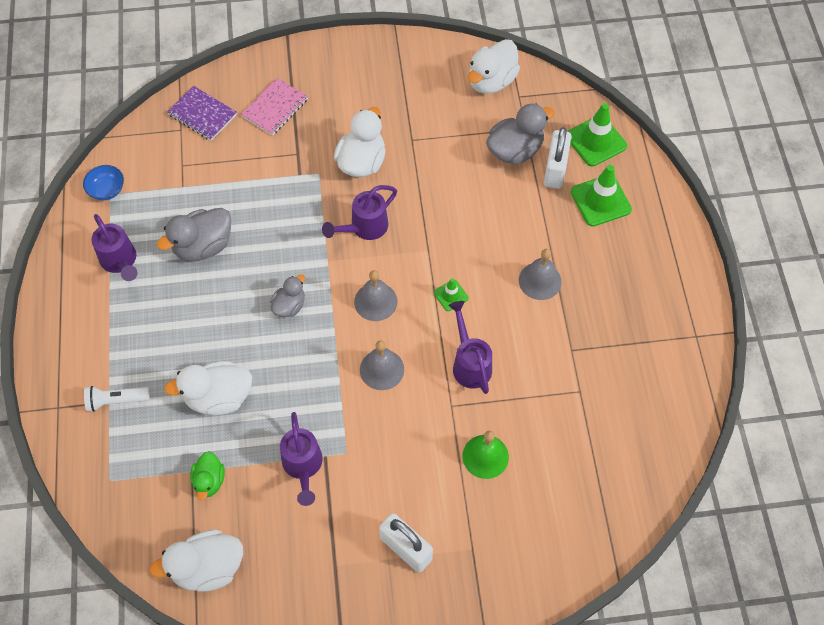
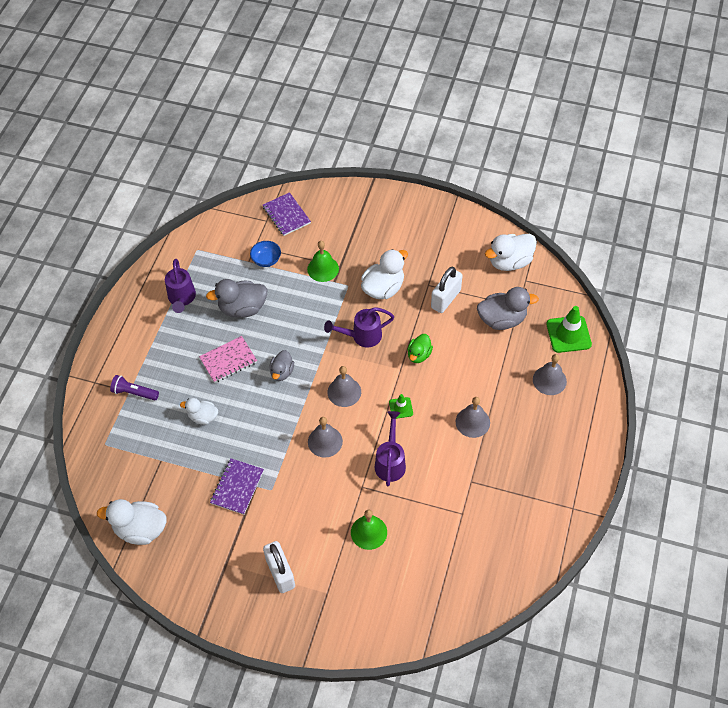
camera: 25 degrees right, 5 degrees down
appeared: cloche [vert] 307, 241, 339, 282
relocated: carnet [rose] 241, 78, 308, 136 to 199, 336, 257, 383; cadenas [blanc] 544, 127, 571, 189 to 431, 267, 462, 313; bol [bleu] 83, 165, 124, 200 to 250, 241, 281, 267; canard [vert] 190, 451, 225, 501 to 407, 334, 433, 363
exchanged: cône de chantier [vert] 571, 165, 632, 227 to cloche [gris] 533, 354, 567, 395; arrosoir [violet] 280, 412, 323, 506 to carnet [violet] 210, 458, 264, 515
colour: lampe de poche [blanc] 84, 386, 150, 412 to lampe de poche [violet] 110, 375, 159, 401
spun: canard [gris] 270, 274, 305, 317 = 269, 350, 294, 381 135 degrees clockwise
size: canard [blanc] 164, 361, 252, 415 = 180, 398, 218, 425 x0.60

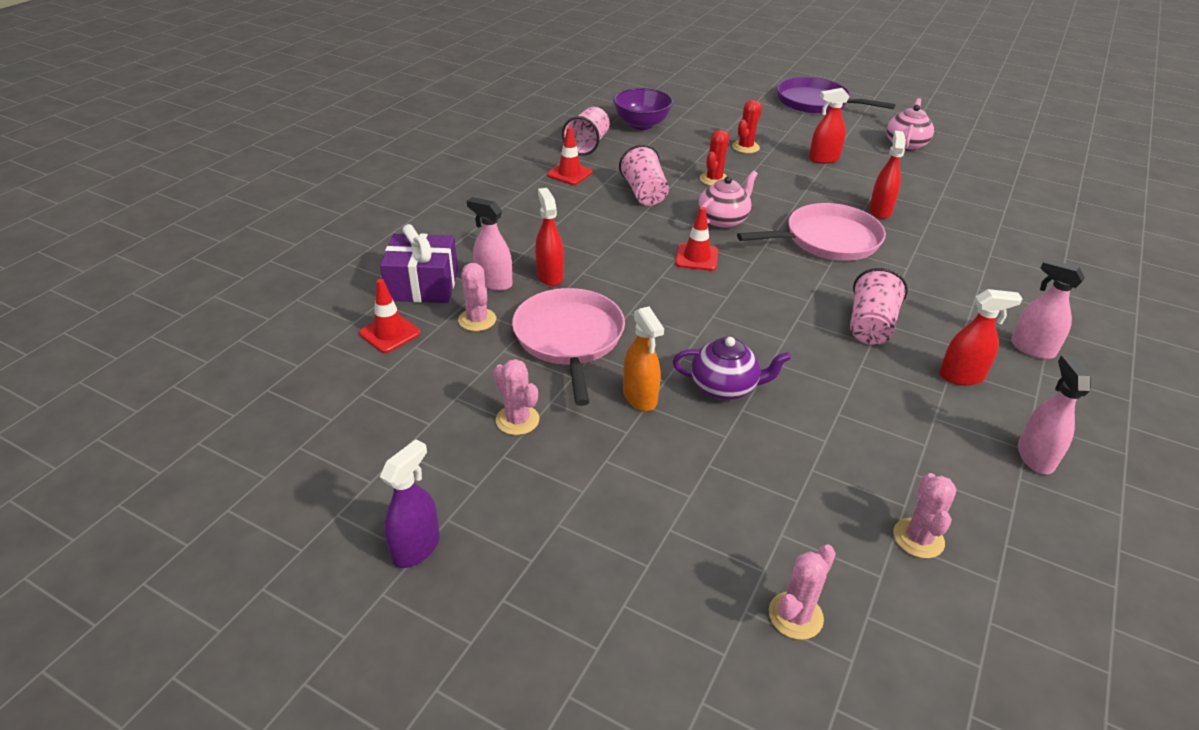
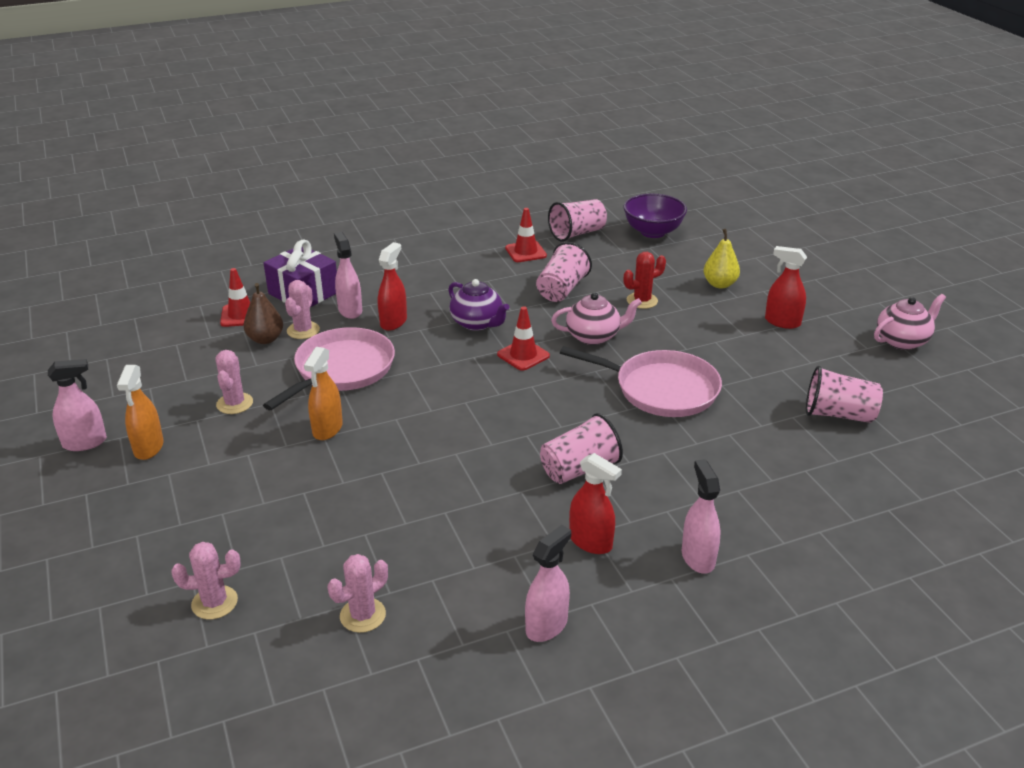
camera: 40 degrees right, 5 degrees down
missing: poêle [violet] 777, 77, 896, 114; vaporisateur [rouge] 869, 131, 906, 219
appeared: poire [marron] 243, 283, 283, 344; vaporisateur [orange] 117, 365, 164, 460; gobelet [rose] 806, 366, 883, 423
relocated: théière [violet] 673, 337, 791, 400 to 448, 279, 509, 331
exchanged: cactus [rouge] 732, 100, 762, 153 to poire [jaune] 703, 229, 740, 288
colour: vaporisateur [violet] 380, 439, 440, 568 to vaporisateur [rose] 48, 359, 107, 451

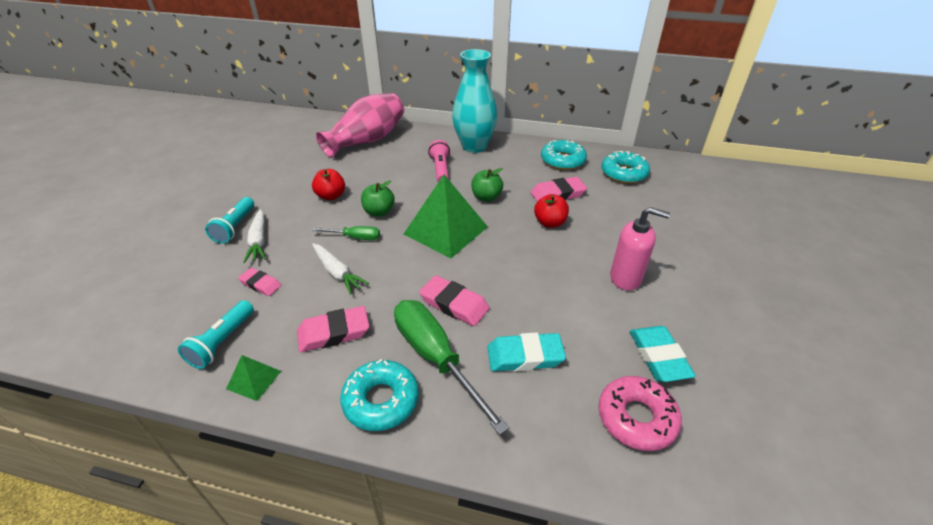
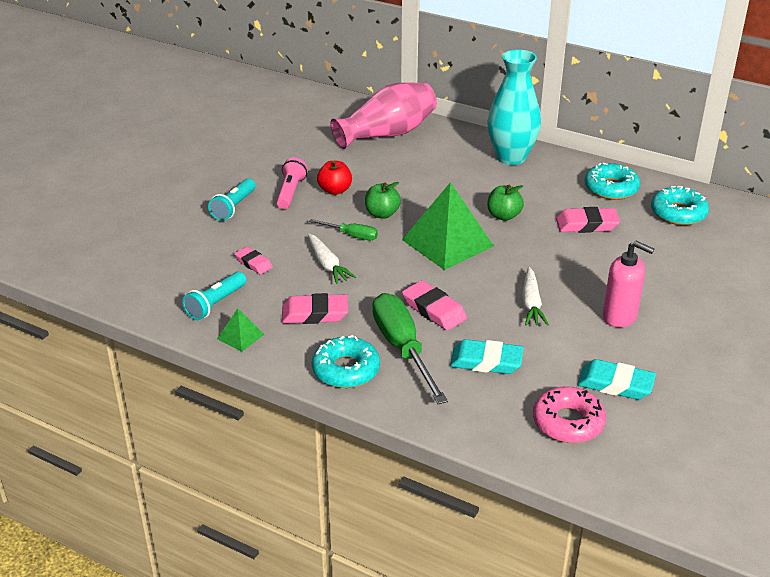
camera: 15 degrees right, 5 degrees down
missing: pomme [rouge] 534, 194, 569, 228
relocated: lampe de poche [rose] 428, 140, 450, 182 to 276, 157, 308, 209; carotte [blanc] 243, 209, 266, 263 to 522, 267, 549, 326
spun: gomme [turquoise] 630, 326, 696, 382 = 578, 359, 656, 400 75 degrees counterclockwise

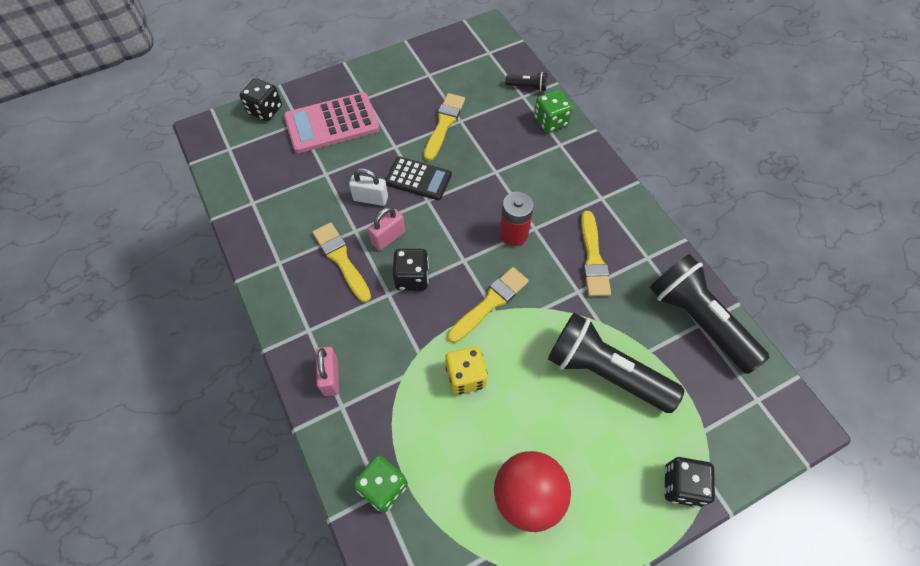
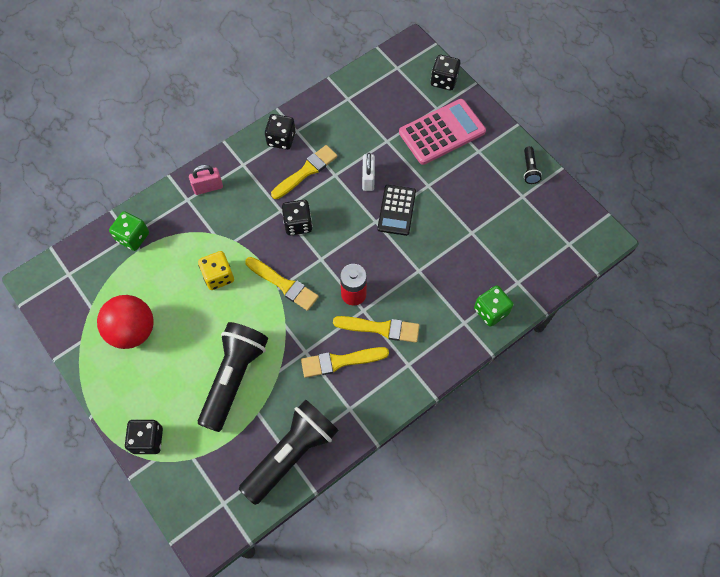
camera: 80 degrees right, 5 degrees up
missing: cadenas [rose] 368, 207, 405, 251
appeared: dé [noir] 265, 114, 295, 150
relocated: lampe de poche [noir] 505, 72, 547, 92 to 524, 146, 542, 184; pinceau [jaune] 424, 93, 465, 161 to 333, 316, 420, 343
spun: calculatrice [rose] 284, 92, 380, 153 = 399, 99, 486, 165 90 degrees clockwise

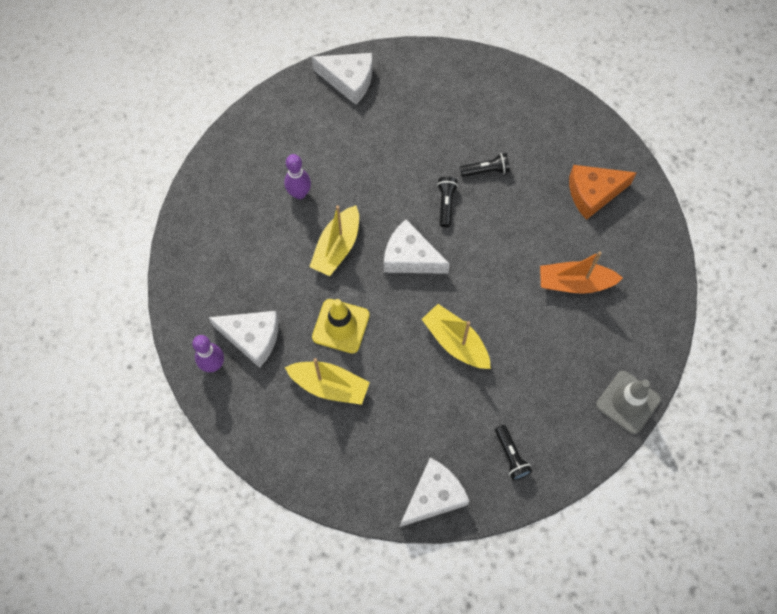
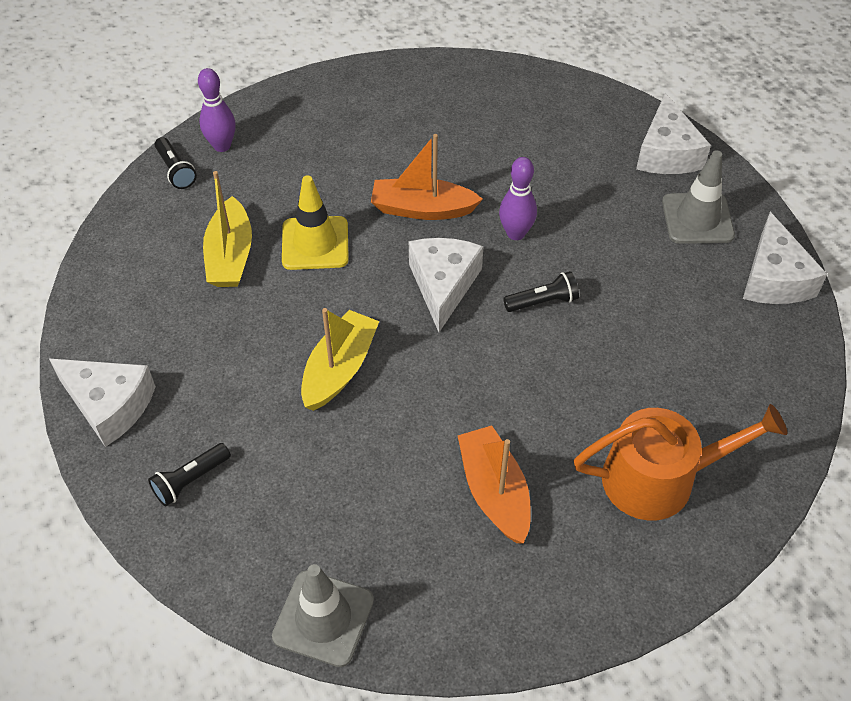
camera: 70 degrees right, 15 degrees down
appeared: cône de chantier [gris] 662, 150, 735, 244
relocated: lampe de poche [noir] 460, 153, 510, 177 to 155, 137, 197, 189; quille [violet] 284, 154, 311, 199 to 499, 157, 537, 240; fromage [blanc] 208, 311, 279, 368 to 743, 212, 827, 304
exchanged: fromage [orange] 569, 165, 637, 220 to arrosoir [orange] 574, 404, 787, 521
colour: bateau [jaune] 309, 205, 359, 276 to bateau [orange] 371, 134, 483, 220

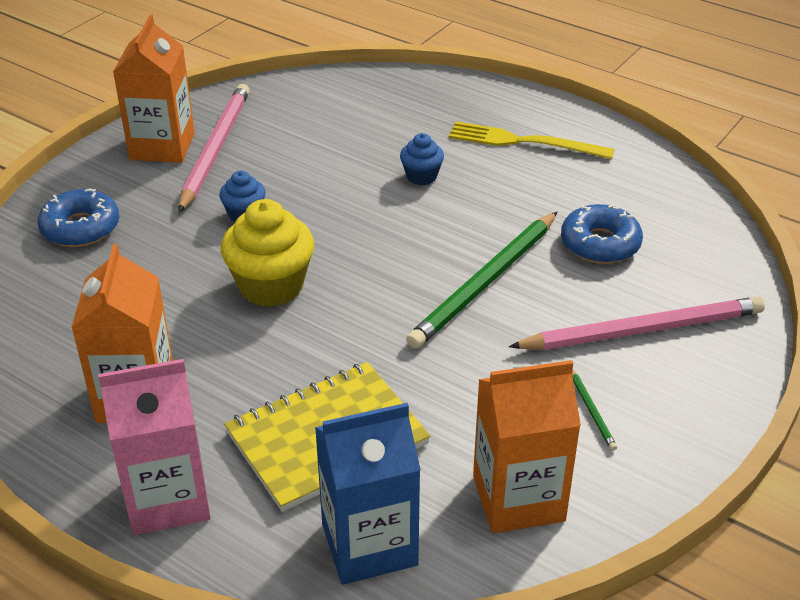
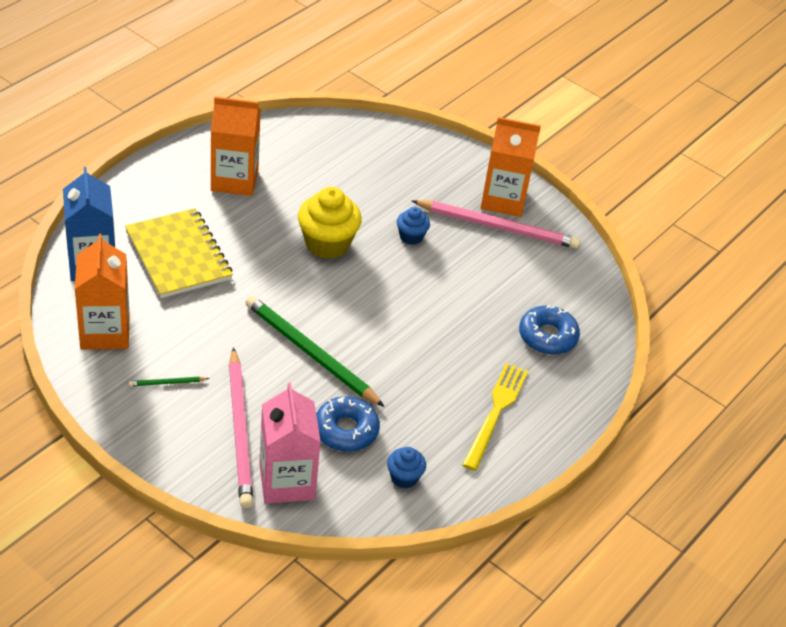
camera: 90 degrees right, 5 degrees up
relocated: muffin [bleu] 400, 133, 444, 185 to 387, 447, 426, 489; beignet [bleu] 38, 188, 119, 247 to 519, 305, 580, 355; brique de lait [rose] 98, 359, 211, 535 to 259, 383, 321, 504

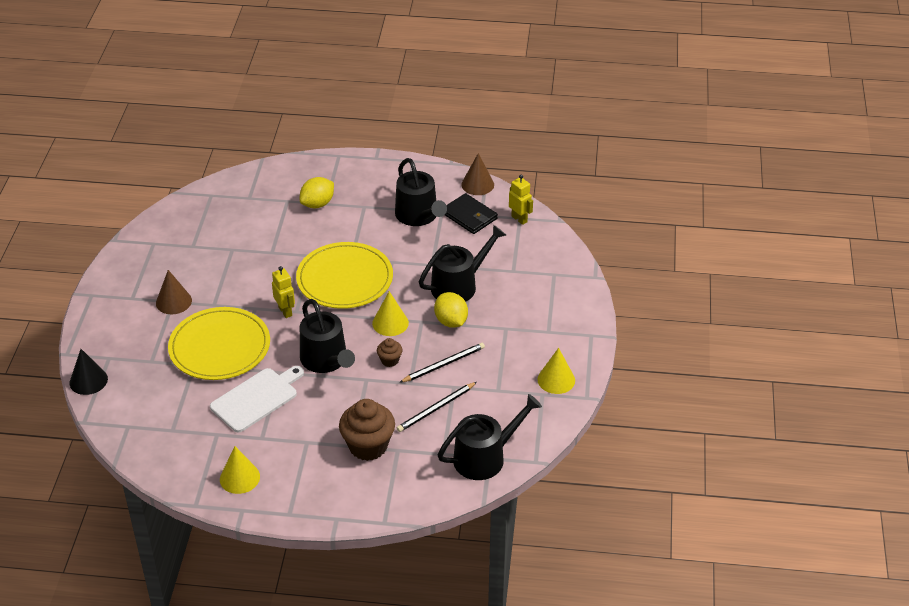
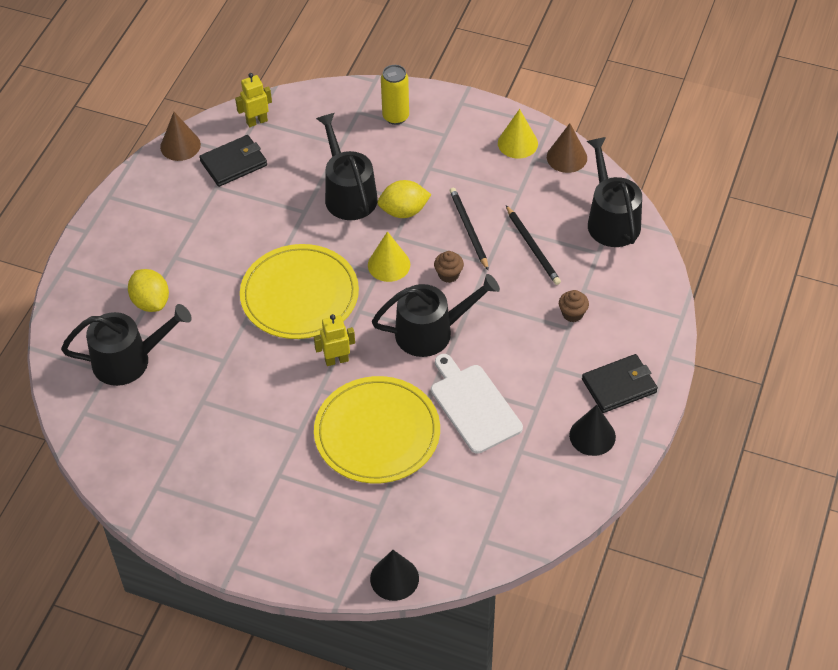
camera: 75 degrees left, 10 degrees up
appeared: canette [jaune] 381, 65, 409, 125; portefeuille [noir] 582, 354, 658, 413
relocated: arrosoir [noir] 395, 158, 447, 226 to 61, 304, 192, 386; cône [marron] 156, 270, 192, 314 to 547, 123, 587, 173
colour: cône [jaune] 220, 446, 260, 494 to cône [noir] 569, 405, 616, 456
size: muffin [marron] 339, 399, 395, 461 = 559, 290, 589, 322 x0.49

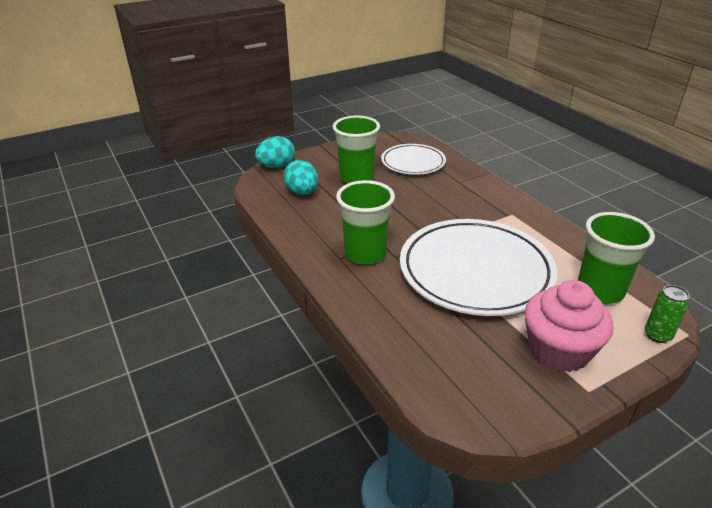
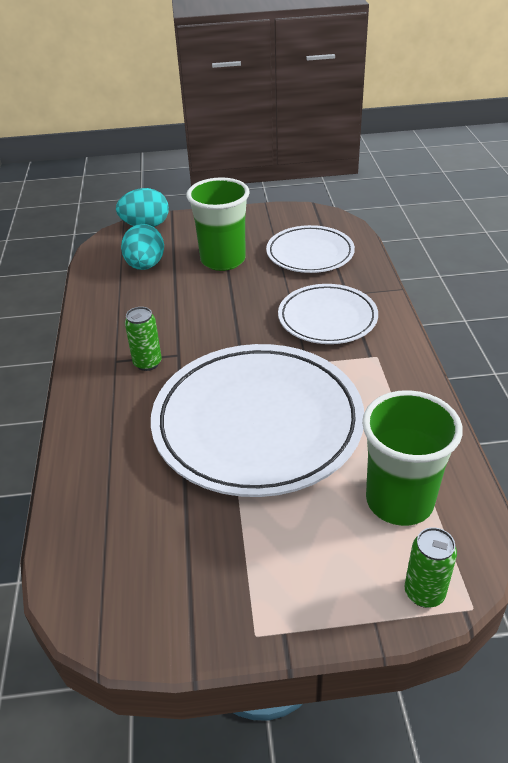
camera: 25 degrees right, 5 degrees up
missing: muffin [rose] 525, 280, 613, 372
appeared: assiette [blanc] 278, 284, 378, 344
exchanged: gobelet [vert] 336, 180, 395, 265 to canette [vert] 125, 307, 162, 371

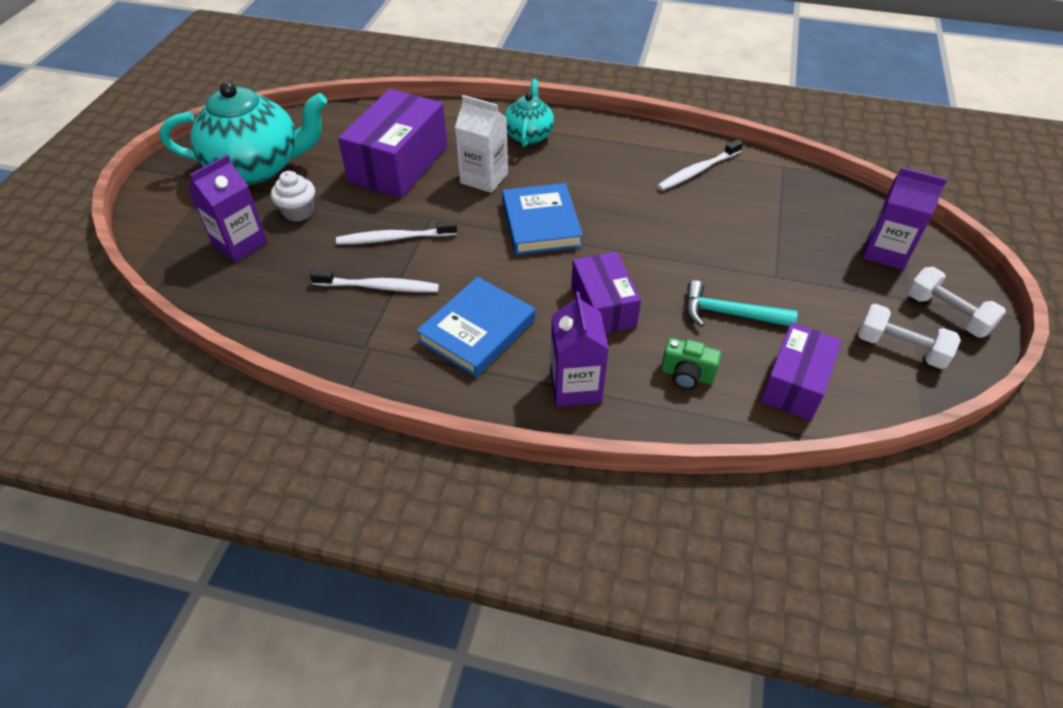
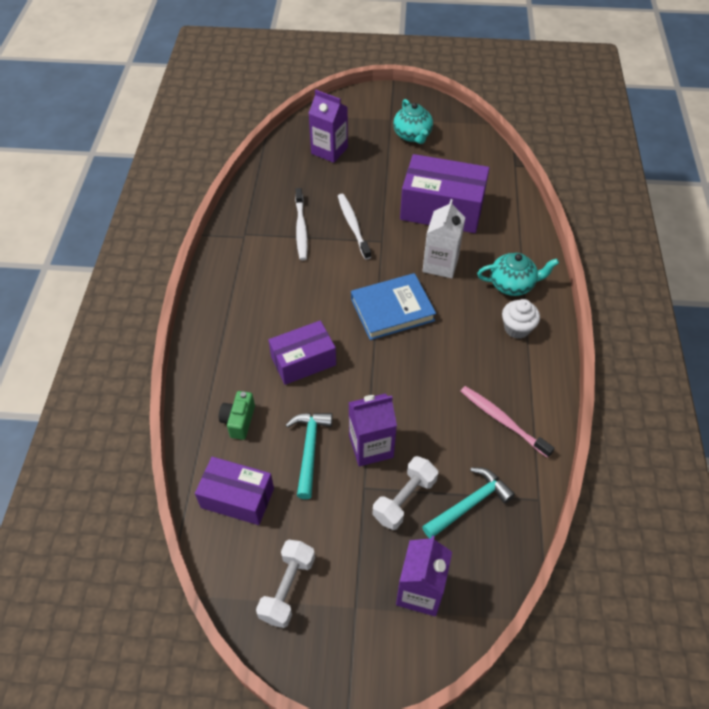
camera: 80 degrees right, 5 degrees up
missing: livre [bleu] 416, 277, 535, 377
appeared: marteau [turquoise] 422, 467, 515, 538
relocated: muffin [blanc] 271, 171, 315, 222 to 502, 299, 540, 339; haltère [blanc] 907, 267, 1006, 337 to 372, 456, 438, 530; brique de lait [violet] 550, 292, 609, 407 to 348, 393, 397, 466
colour: brosse à dents [blanc] 657, 139, 743, 191 to brosse à dents [rose] 461, 386, 555, 458
size: théière [turquoise] 160, 82, 327, 184 = 393, 99, 433, 144 x0.54

